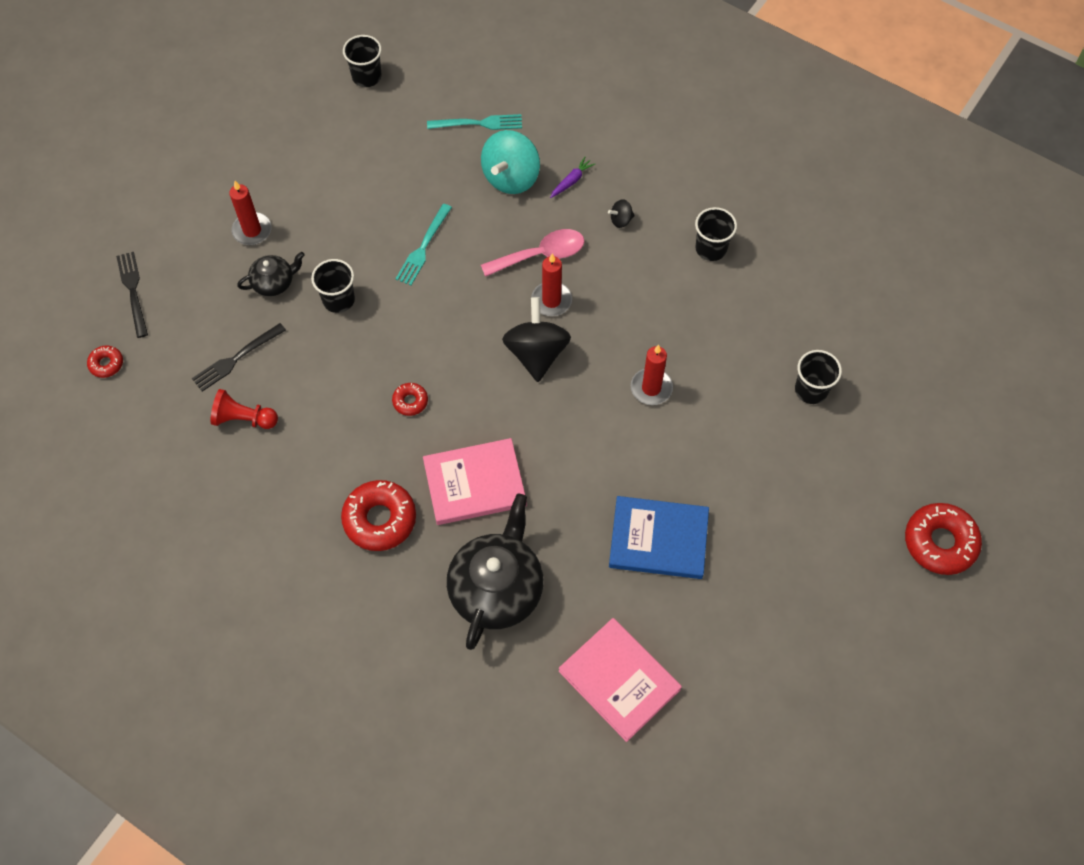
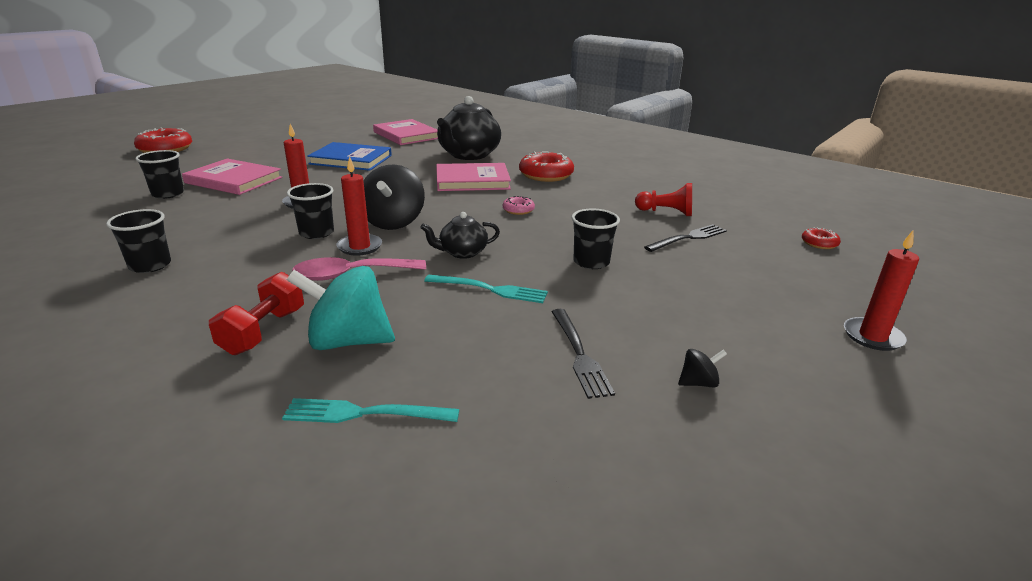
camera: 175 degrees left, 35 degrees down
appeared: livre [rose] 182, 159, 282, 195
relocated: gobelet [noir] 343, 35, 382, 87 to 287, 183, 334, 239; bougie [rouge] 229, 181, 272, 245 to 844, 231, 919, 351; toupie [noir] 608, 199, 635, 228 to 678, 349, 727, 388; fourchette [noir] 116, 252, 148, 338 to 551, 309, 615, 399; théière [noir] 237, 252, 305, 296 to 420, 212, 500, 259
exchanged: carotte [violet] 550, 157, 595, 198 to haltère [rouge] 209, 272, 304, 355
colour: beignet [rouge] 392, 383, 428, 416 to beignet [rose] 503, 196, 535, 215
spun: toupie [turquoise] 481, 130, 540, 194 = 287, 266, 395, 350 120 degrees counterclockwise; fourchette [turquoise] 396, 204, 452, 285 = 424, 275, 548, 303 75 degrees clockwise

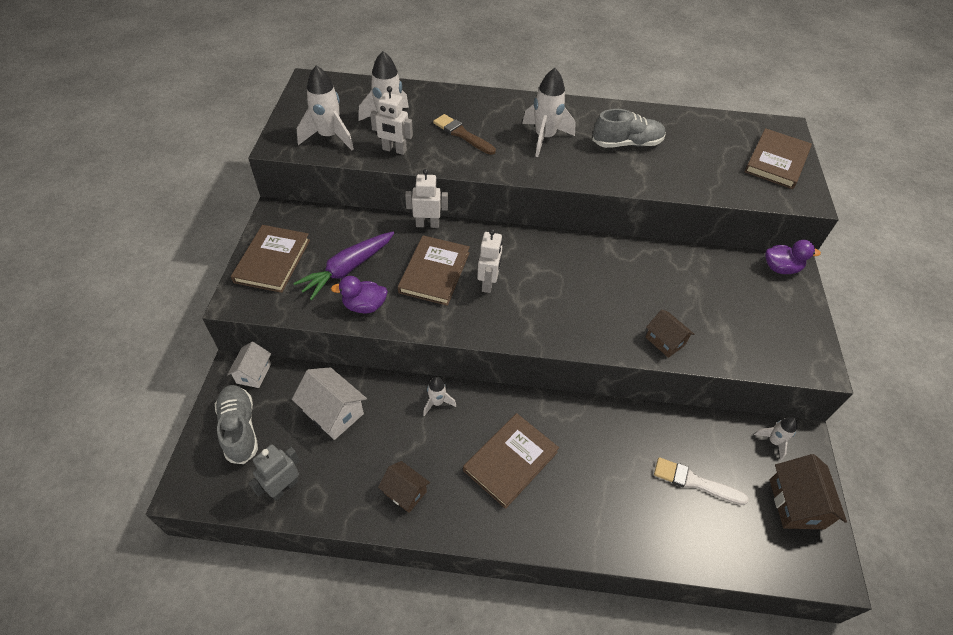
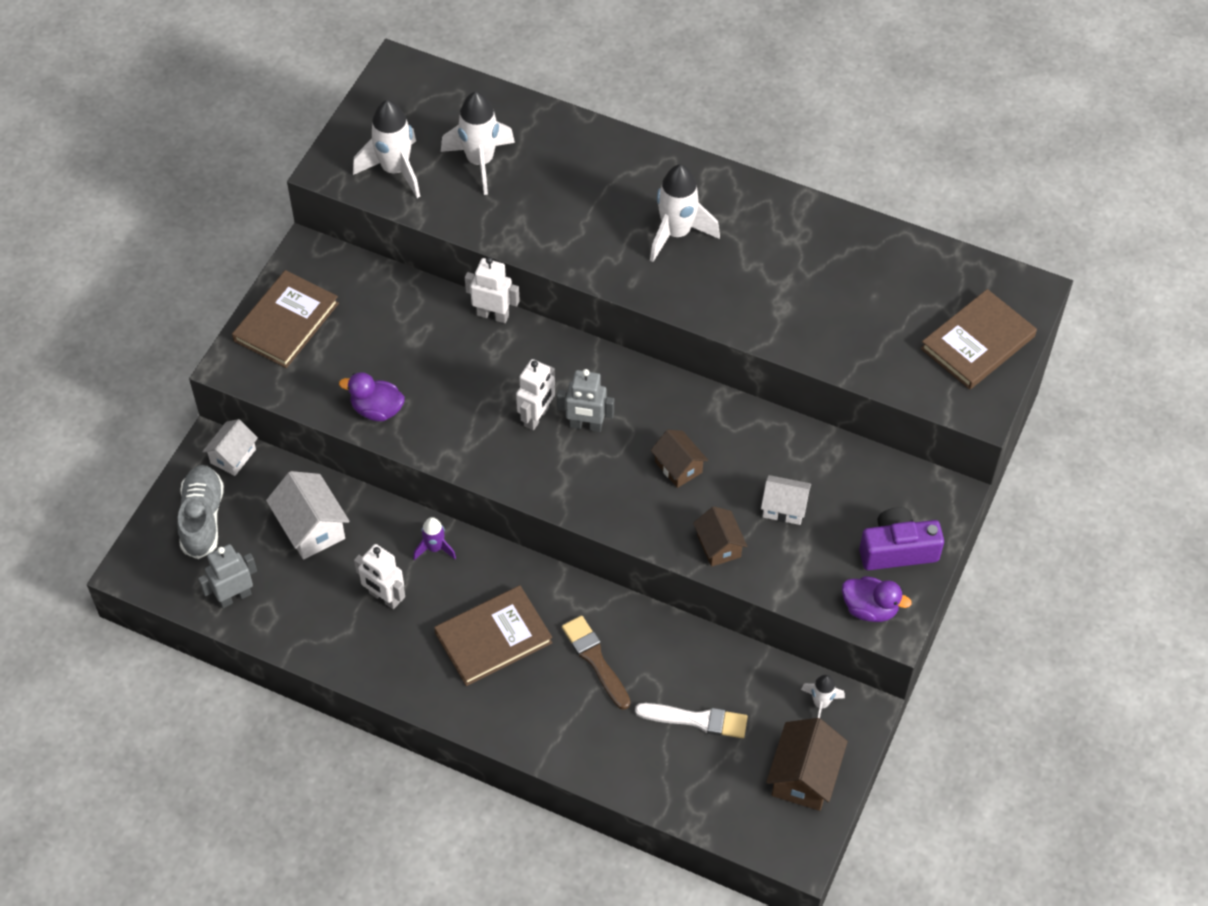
camera: 20 degrees right, 5 degrees up
missing: chaussure [gris] 592, 109, 666, 148; carotte [violet] 293, 232, 394, 300; livre [marron] 398, 235, 470, 306
appeared: robot [gris] 557, 369, 614, 432; maison [blanc] 761, 475, 811, 525; appareil photo [violet] 859, 507, 944, 570
relocated: robot [blanc] 370, 86, 413, 155 to 354, 544, 405, 609; pinceau [marron] 433, 114, 496, 155 to 562, 616, 630, 710; canard [violet] 765, 240, 821, 274 to 842, 576, 912, 622; maison [marron] 378, 461, 430, 513 to 651, 430, 708, 488
colour: fusée [blanc] 423, 377, 456, 416 to fusée [violet] 413, 517, 456, 560
spun: pinceau [blanc] 654, 457, 749, 505 = 635, 703, 748, 738 150 degrees clockwise

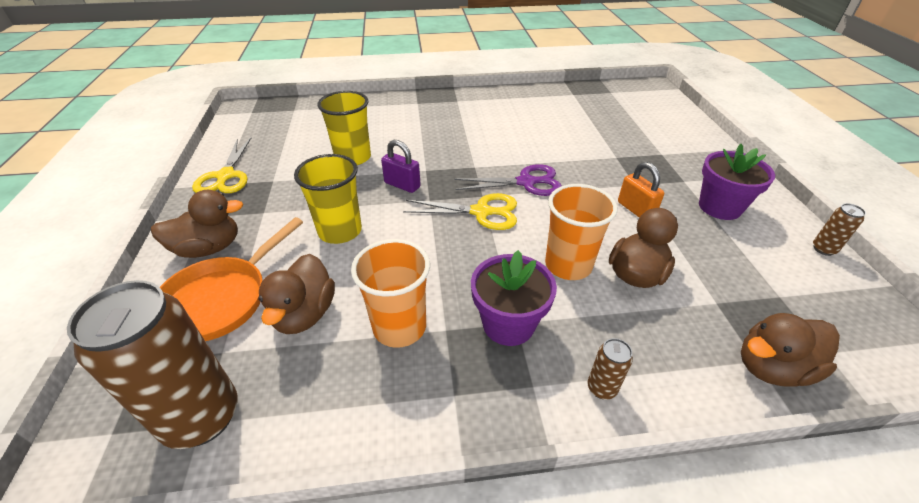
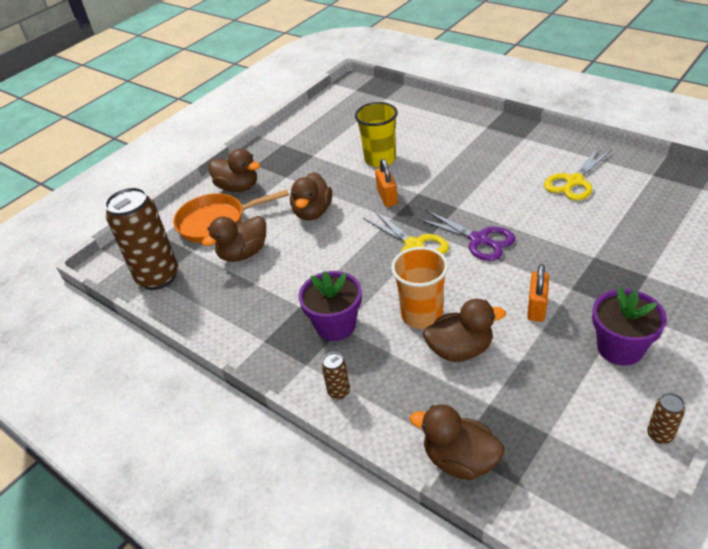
camera: 50 degrees right, 0 degrees up
missing: gobelet [orange] 351, 239, 430, 348
relocated: ciseaux [jaune] 192, 138, 251, 193 to 544, 148, 612, 201
exchanged: gobelet [jaune] 294, 154, 362, 244 to canard [marron] 290, 172, 332, 221
colour: cadenas [violet] 381, 140, 421, 193 to cadenas [orange] 375, 159, 398, 207

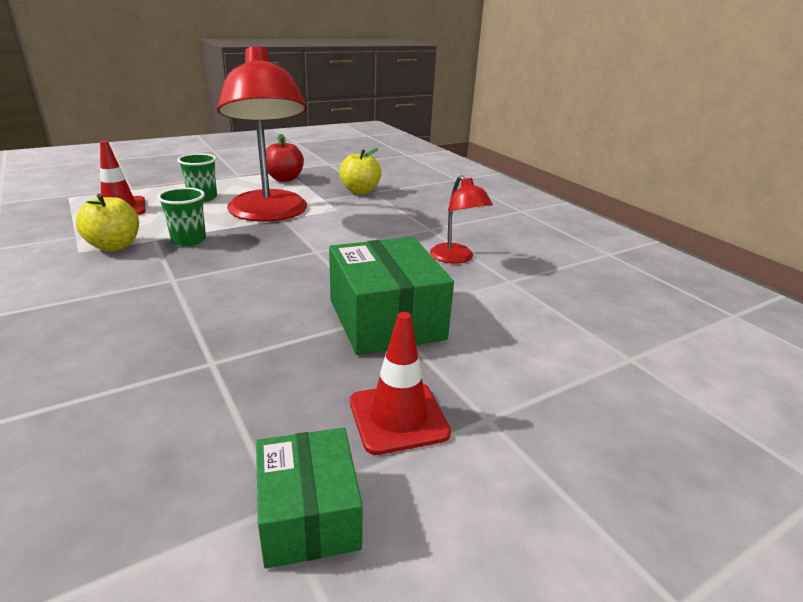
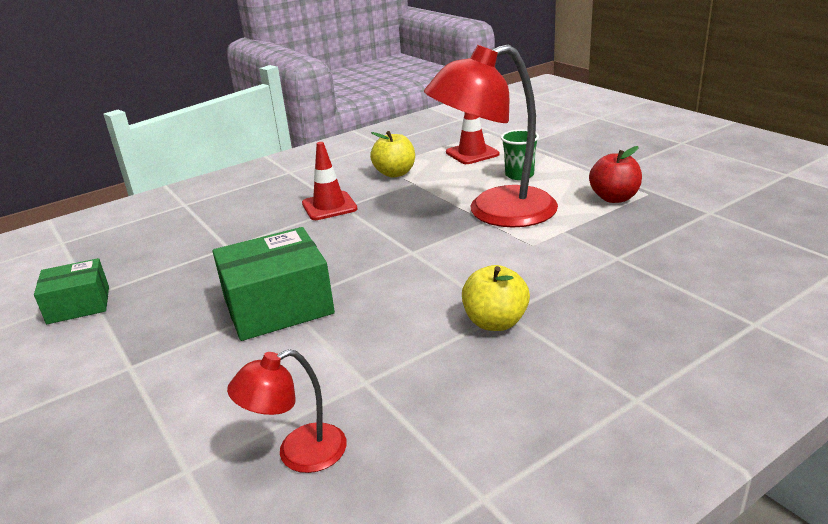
camera: 90 degrees right, 0 degrees up
missing: gobelet [vert] 157, 187, 206, 246
relocated: pomme [jaune] 339, 148, 382, 194 to 462, 265, 530, 331; lampe [rouge] 430, 175, 493, 264 to 227, 349, 347, 473; cône de chantier [rouge] 350, 312, 451, 455 to 302, 142, 358, 220

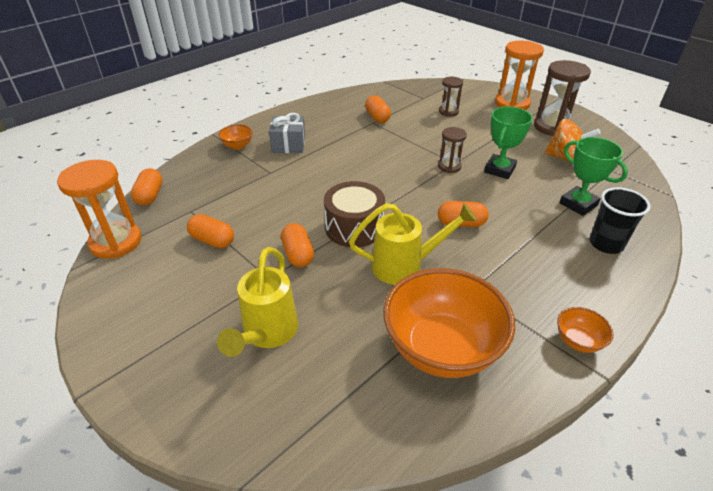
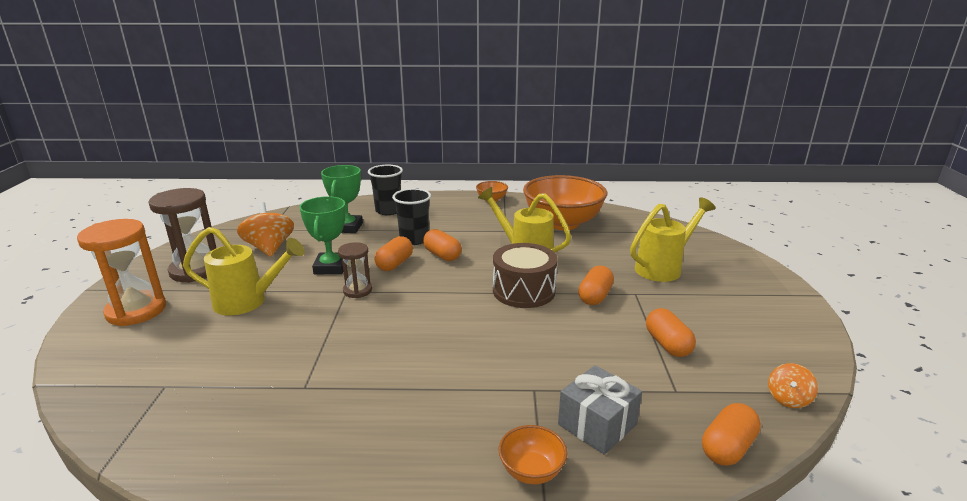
camera: 135 degrees left, 15 degrees down
missing: sablier [marron] 439, 77, 463, 117
appeared: gobelet [noir] 392, 188, 431, 245; arrosoir [jaune] 183, 227, 305, 315
relocated: gélule [orange] 365, 95, 391, 123 to 374, 236, 413, 271; cadeau [gris] 269, 113, 305, 153 to 558, 365, 642, 455
exchanged: sablier [orange] 57, 160, 141, 259 to toupie [orange] 768, 363, 818, 408
spun: trophée [vert] 484, 107, 533, 179 = 299, 196, 346, 274 75 degrees counterclockwise

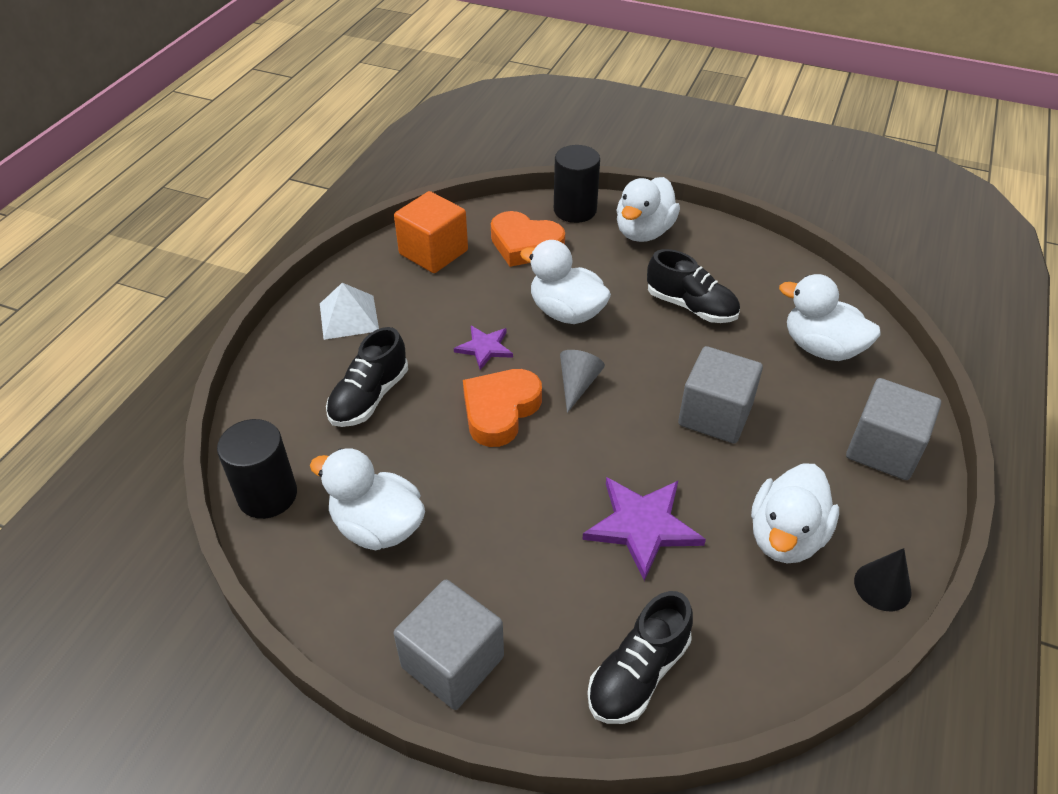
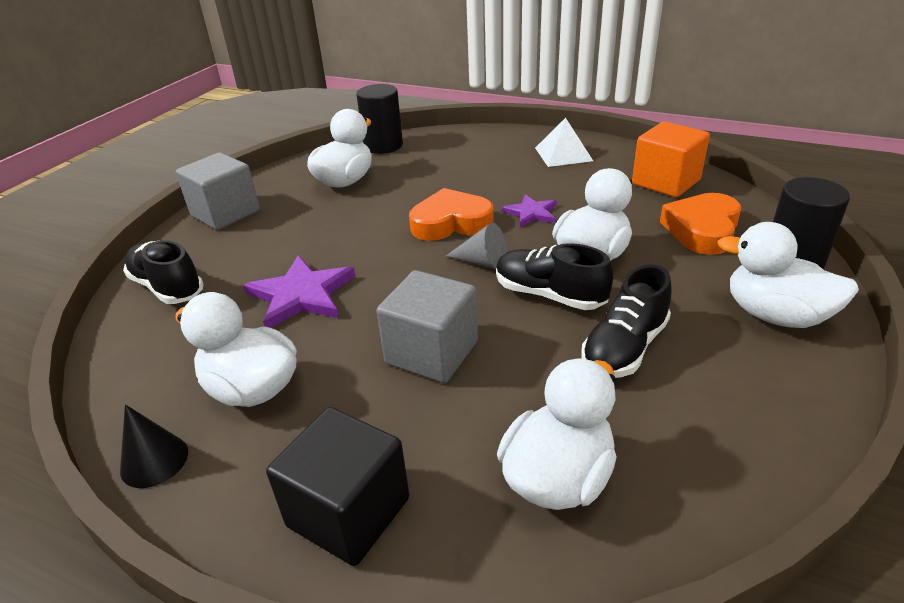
camera: 95 degrees right, 10 degrees down
relocated: chaussure [noir] 326, 327, 408, 427 to 496, 243, 613, 310
colour: cube [gris] 846, 378, 941, 480 to cube [noir] 266, 407, 409, 566
spun: cœur [orange] 463, 369, 542, 447 = 409, 188, 494, 241 45 degrees counterclockwise

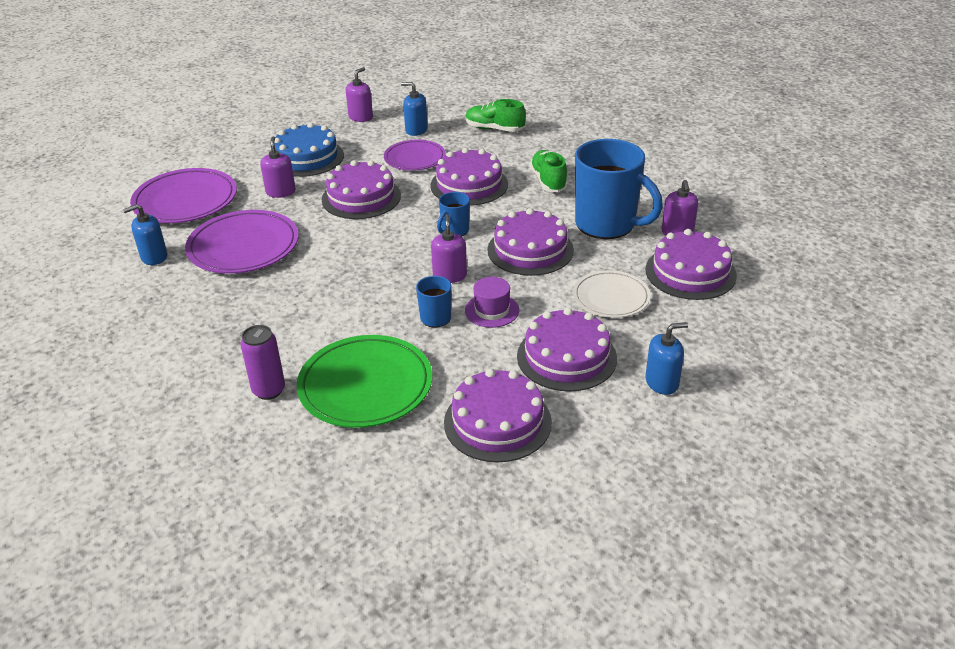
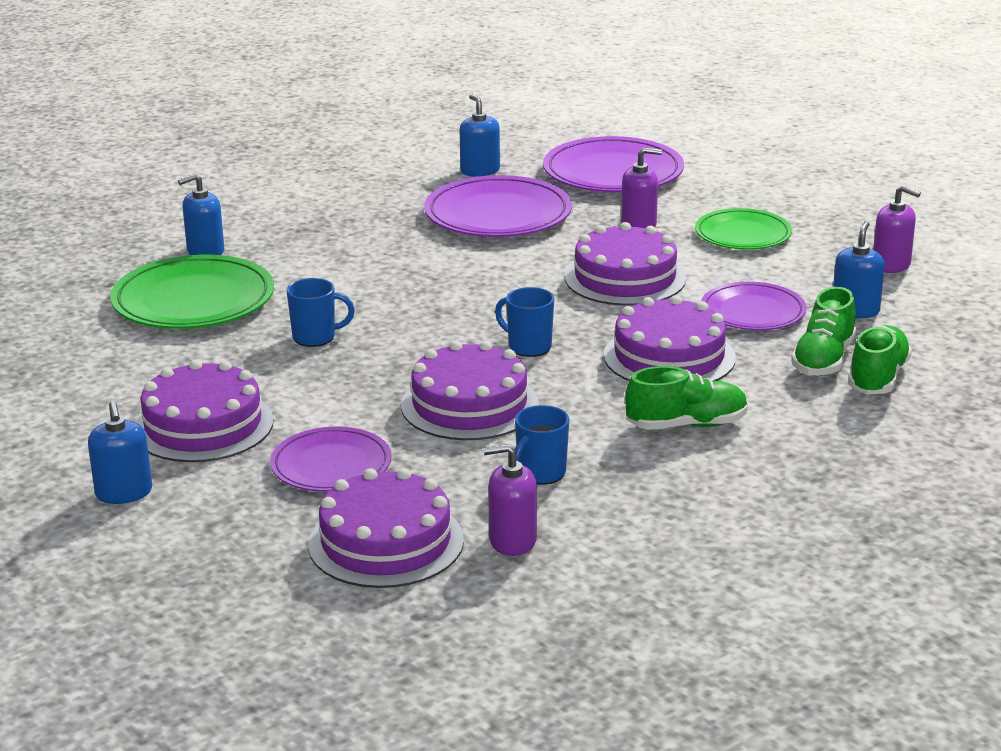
camera: 90 degrees right, 10 degrees down
missing: distributeur de savon [violet] 431, 214, 467, 283; chapeau [violet] 465, 277, 519, 328; gâteau [violet] 444, 369, 552, 463
appeared: chaussure [vert] 791, 287, 856, 376
exchanged: gâteau [bleu] 274, 123, 344, 177 to assiette [vert] 695, 208, 792, 250; canette [violet] 241, 325, 285, 400 to distributeur de savon [bleu] 178, 173, 224, 255
colour: assiette [blanc] 573, 270, 651, 318 to assiette [violet] 270, 427, 392, 492
size: tasse [bleu] 575, 139, 663, 239 = 515, 405, 569, 485 x0.46

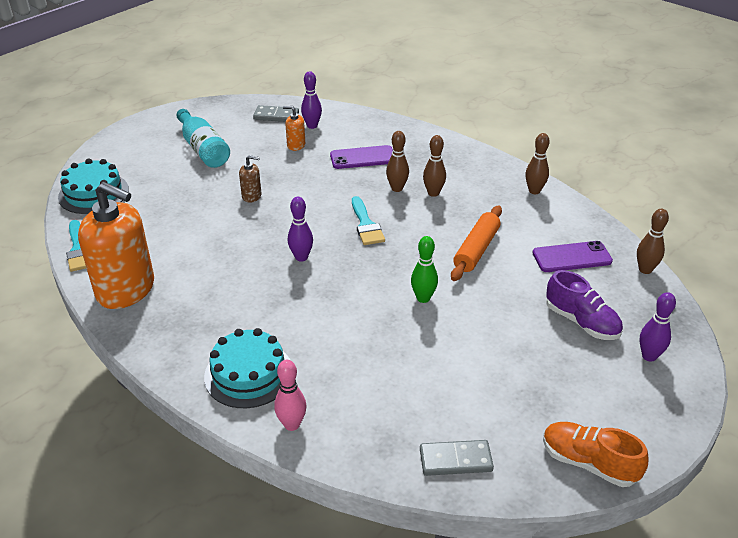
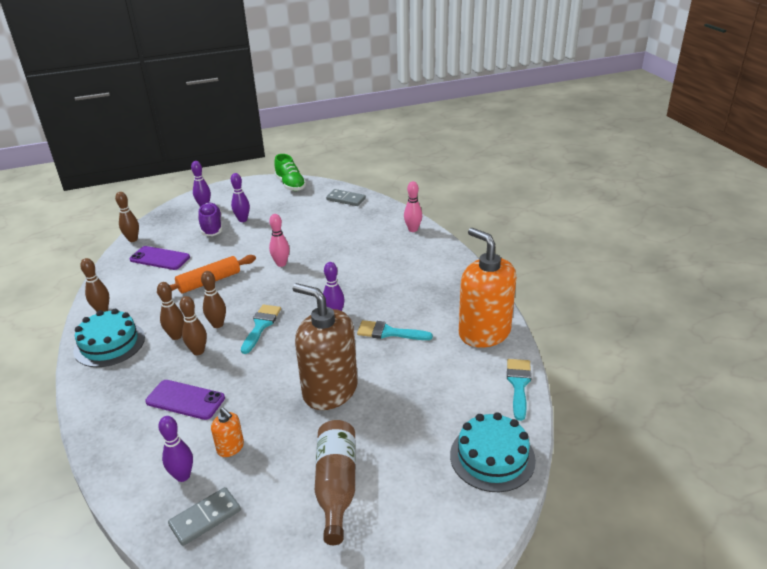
camera: 150 degrees left, 5 degrees down
appeared: quille [violet] 231, 173, 250, 222; quille [marron] 201, 271, 226, 328; pinceau [turquoise] 357, 320, 433, 340
relocated: gâteau [turquoise] 204, 328, 290, 408 to 73, 309, 145, 367
colour: bouteille [turquoise] 176, 109, 230, 168 to bouteille [marron] 315, 420, 356, 545; quille [vert] 411, 236, 438, 303 to quille [rose] 269, 214, 289, 267; chaussure [orange] 543, 422, 649, 487 to chaussure [vert] 274, 154, 306, 191
spun: domino [gris] 253, 105, 299, 122 = 168, 487, 241, 546 75 degrees counterclockwise
size: distributeur de savon [marron] 239, 155, 262, 203 = 293, 283, 358, 410 x2.35

